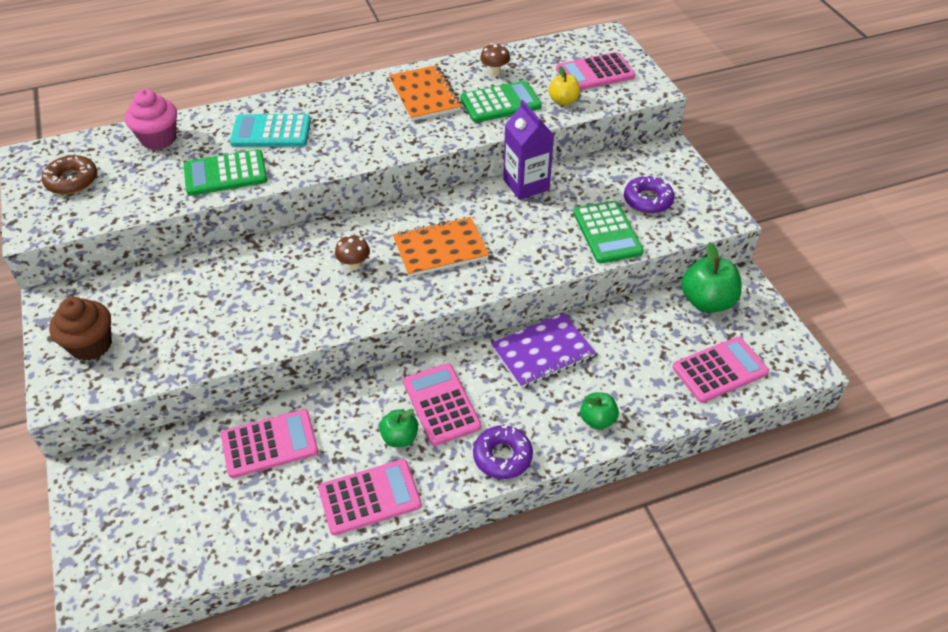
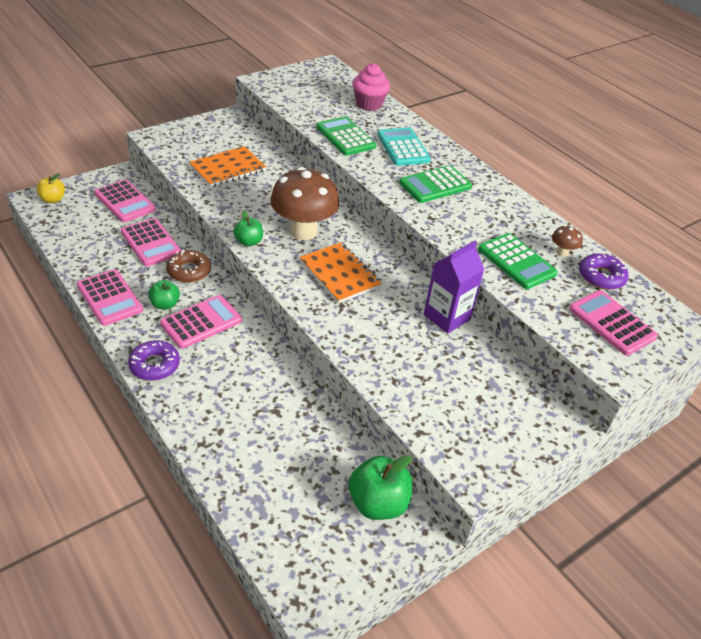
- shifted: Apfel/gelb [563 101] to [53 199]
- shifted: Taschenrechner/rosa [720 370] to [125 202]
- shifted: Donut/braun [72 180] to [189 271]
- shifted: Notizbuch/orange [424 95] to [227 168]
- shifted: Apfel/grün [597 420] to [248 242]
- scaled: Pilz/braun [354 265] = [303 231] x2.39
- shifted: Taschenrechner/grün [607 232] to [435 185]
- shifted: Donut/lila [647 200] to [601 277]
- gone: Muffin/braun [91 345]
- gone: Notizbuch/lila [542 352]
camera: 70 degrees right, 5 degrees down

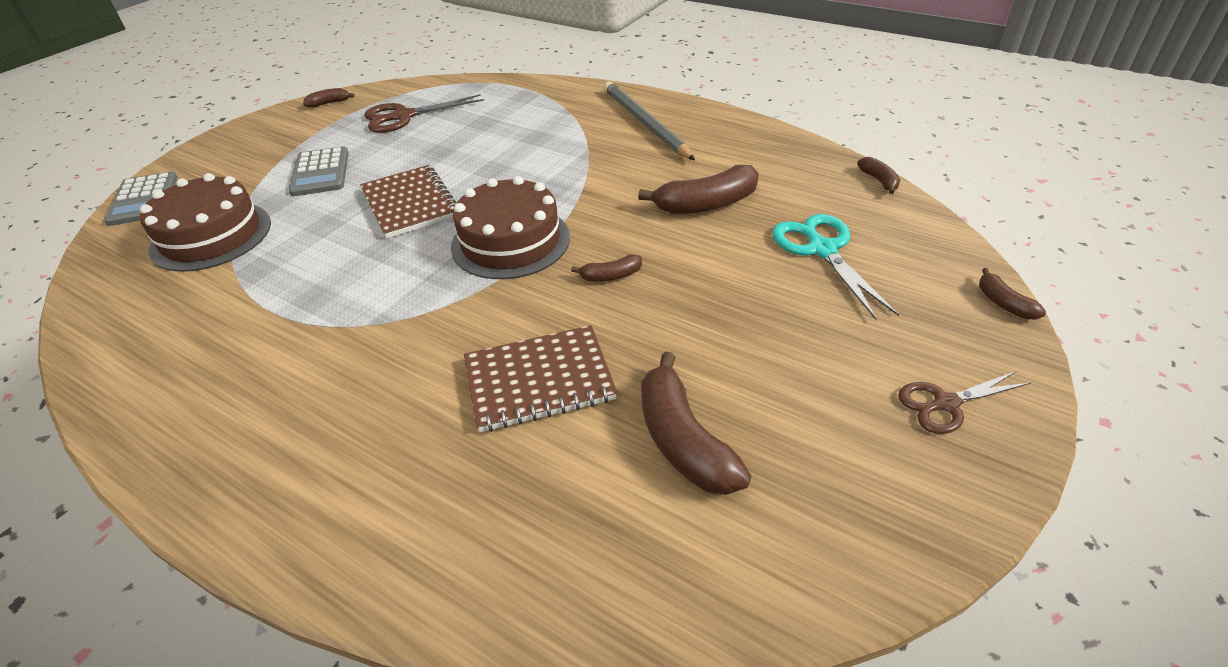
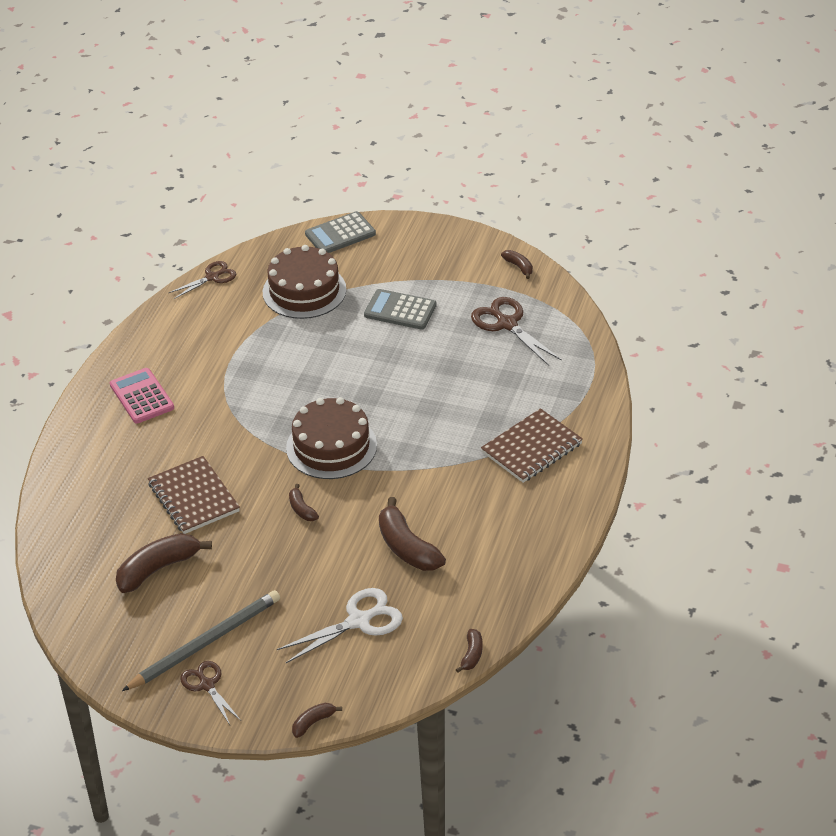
- new: Taschenrechner/rosa [142 396]
- shifted: Bleistift/grau [645 123] to [205 643]
- new: Schere/braun [212 277]
- repainted: Schere/türkis [821 249] to Schere/weiß [359 621]
- rotated: Taschenrechner/grau [320 172] = [400 310] 45 degrees clockwise
- rotated: Banane/braun [879 181] = [472 655] 45 degrees counterclockwise
- shifted: Notizbuch/braun [410 204] to [531 448]
camera: 75 degrees right, 0 degrees up

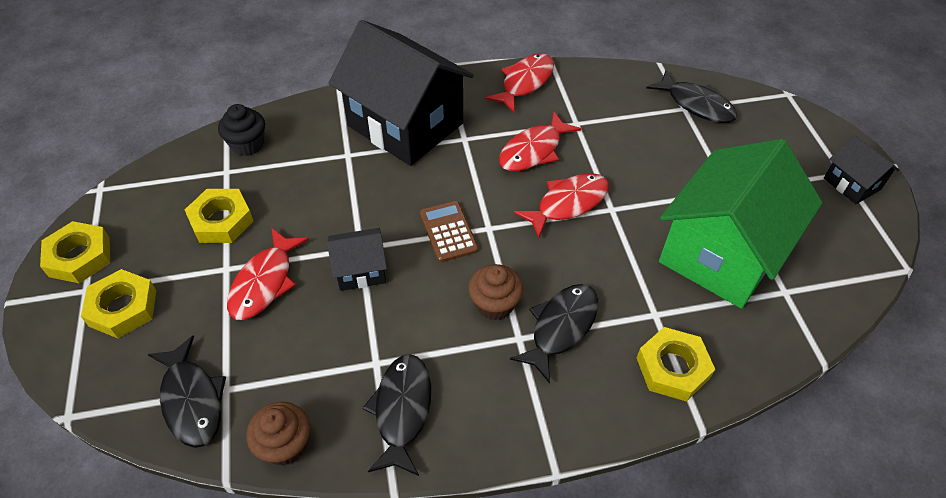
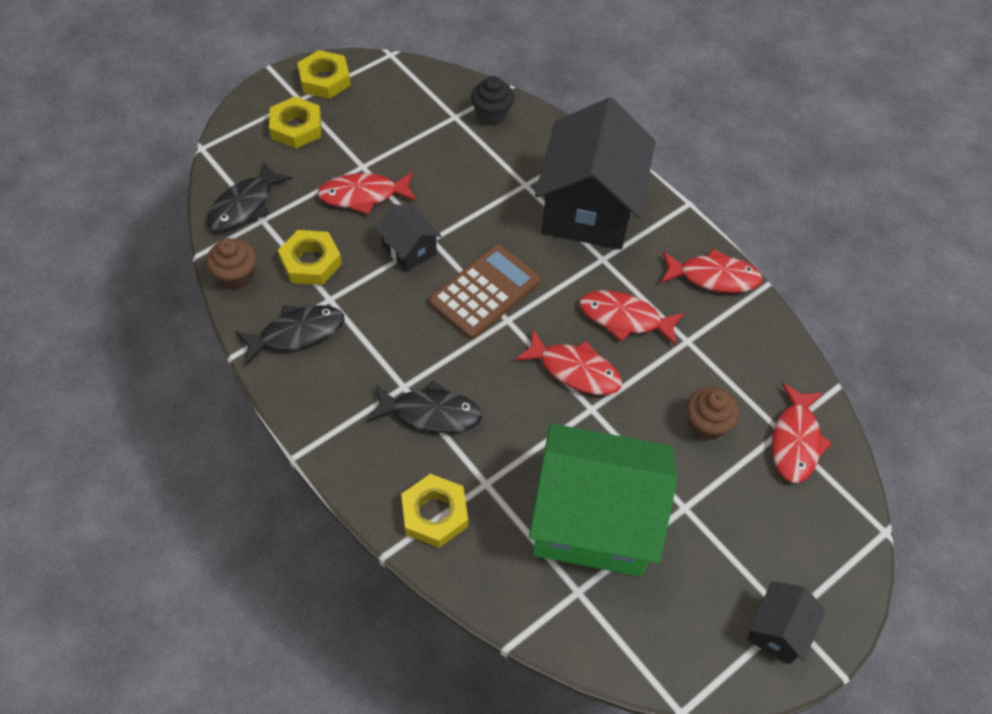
- shifted: Sechskantmutter/gelb [221 220] to [311 262]
- scaled: Taschenrechner/braun [448 232] = [485 292] x1.56
- shifted: Muffin/braun [494 304] to [706 424]
- repainted: Fisch/schwarz [696 104] to Fisch/rot [795 441]
camera: 60 degrees right, 5 degrees up

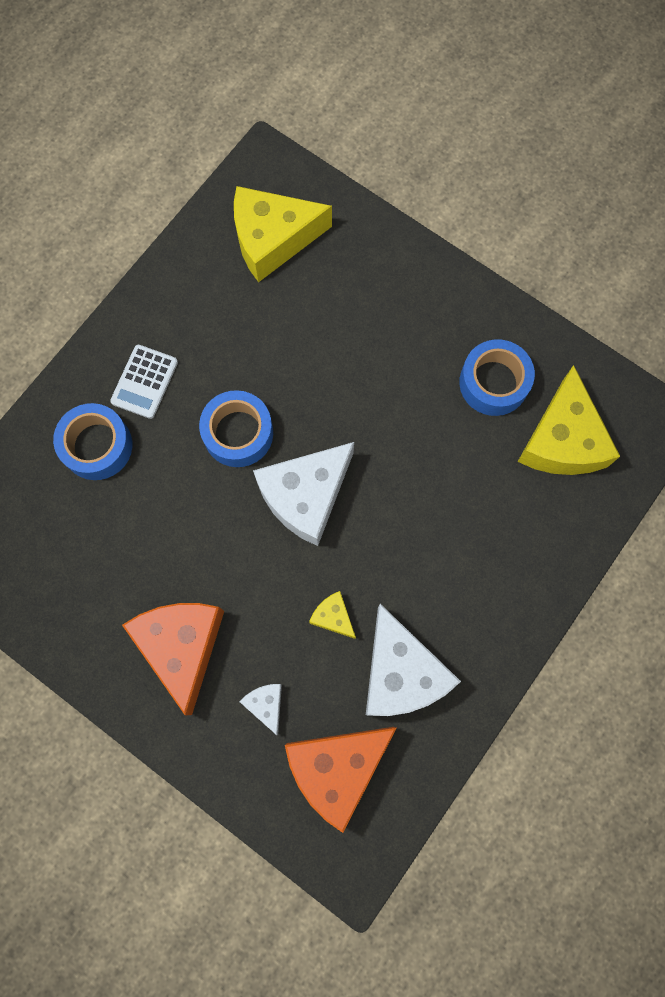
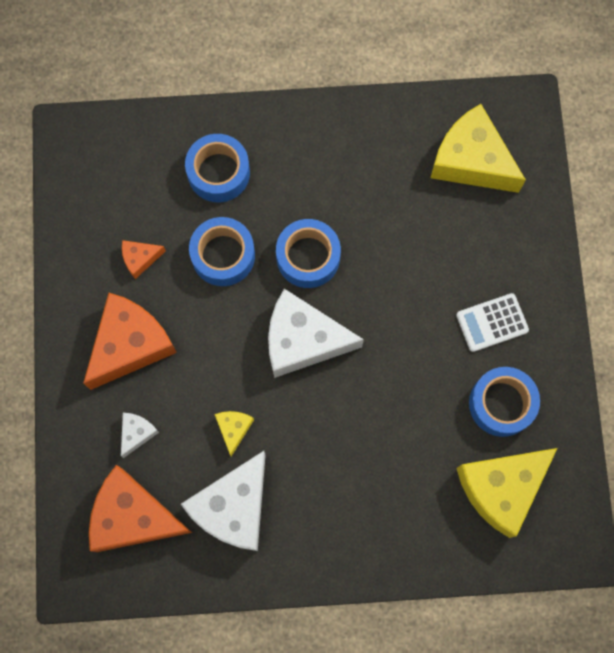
- new: Käse/orange [140 259]
- new: Klebeband/blau [223 255]
- shifted: Taschenrechner/weiß [144 382] to [492 323]
camera: 50 degrees right, 0 degrees up

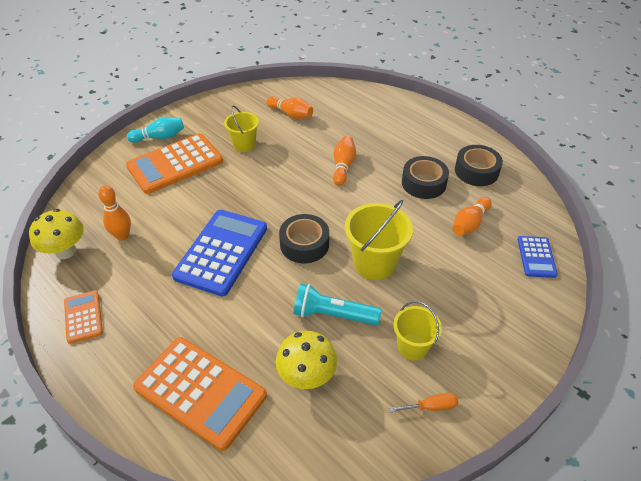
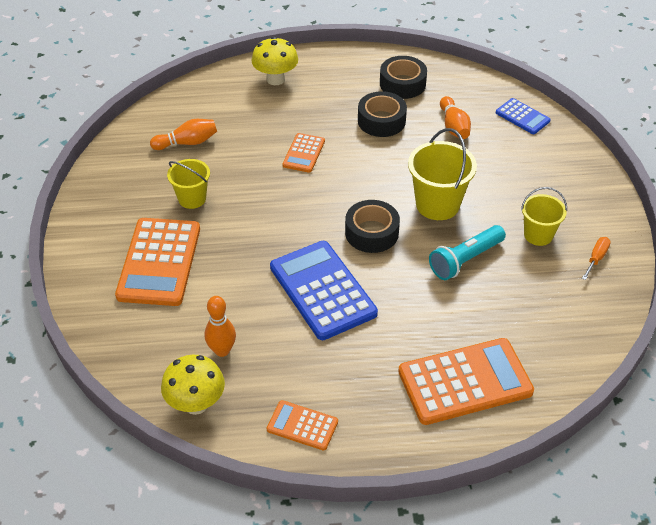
- shifted: Pilz/gelb [307 377] to [275 79]
- swapped: Bowlingkegel/orange [343 166] to Taschenrechner/orange [304 153]
- gone: Bowlingkegel/türkis [159 137]
camera: 50 degrees left, 0 degrees up

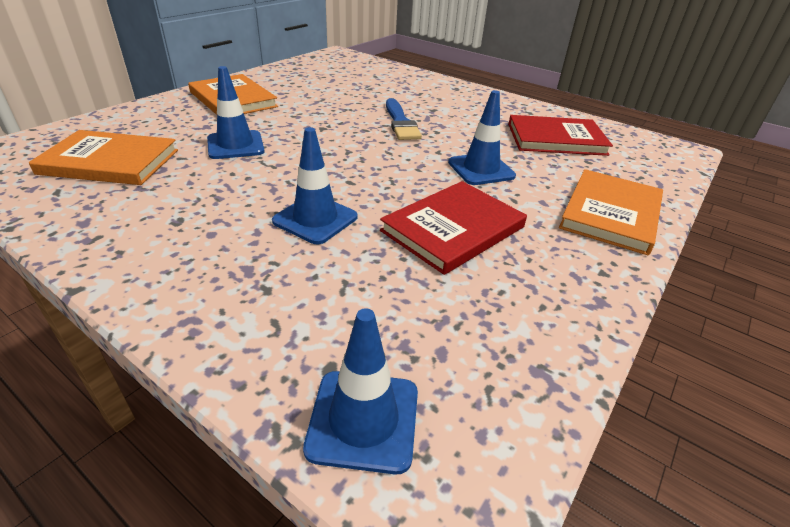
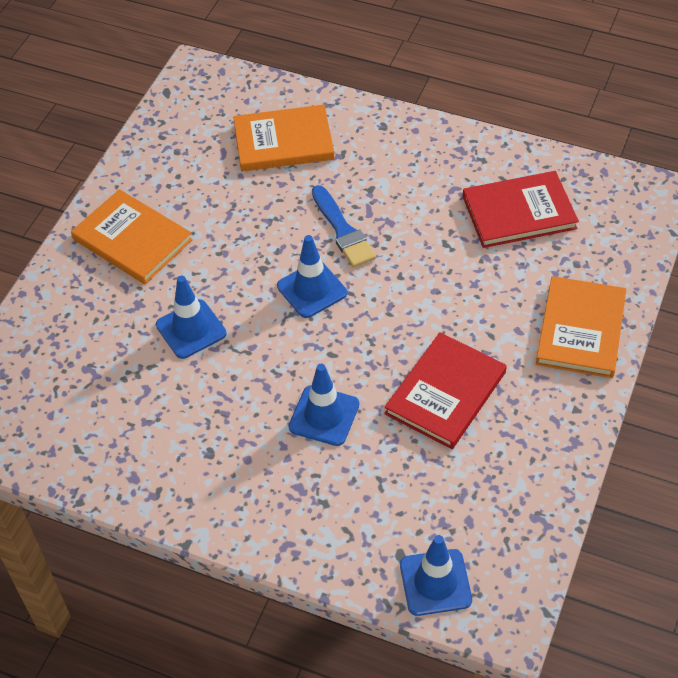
- shifted: Buch/orange [110 162] to [283 141]
- shifted: Leitkegel/blau [481 169] to [312 289]
camera: 10 degrees left, 15 degrees up

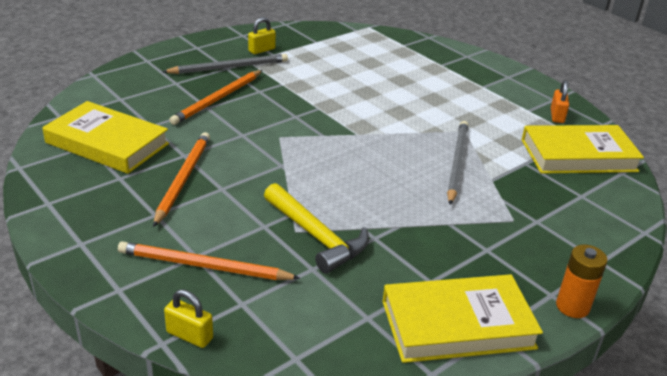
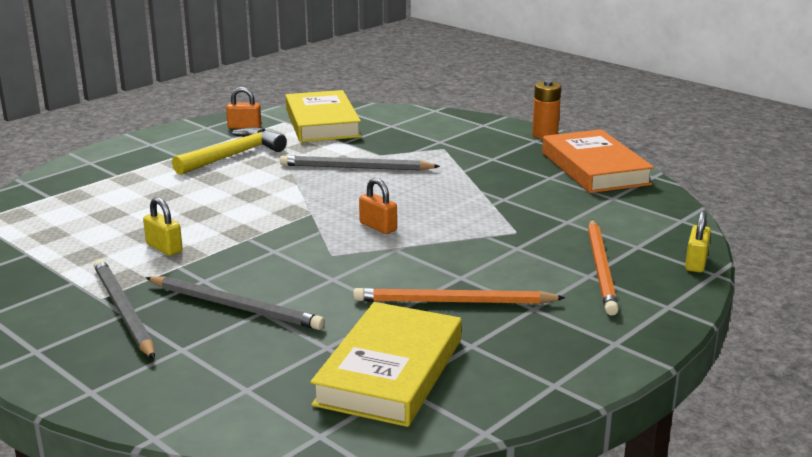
- shifted: Vorhängeschloss/gelb [261 50] to [164 248]
- repainted: Bleistift/orange [218 99] to Bleistift/grau [235 306]
- shifted: Hammer/gelb [316 236] to [233 156]
- new: Vorhängeschloss/orange [378 227]
- repainted: Buch/gelb [457 324] to Buch/orange [594 168]
camera: 95 degrees left, 10 degrees down

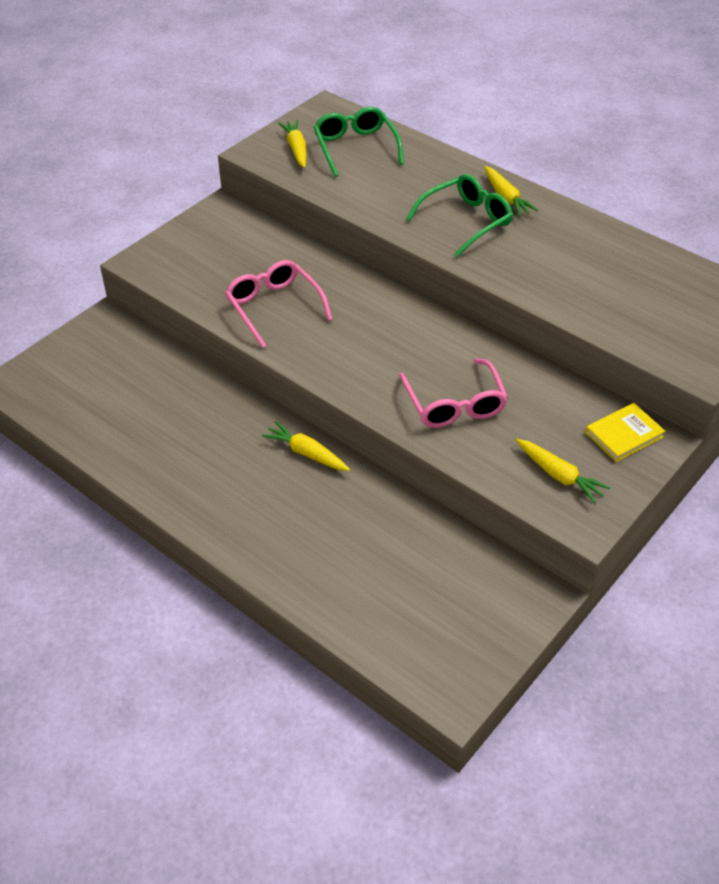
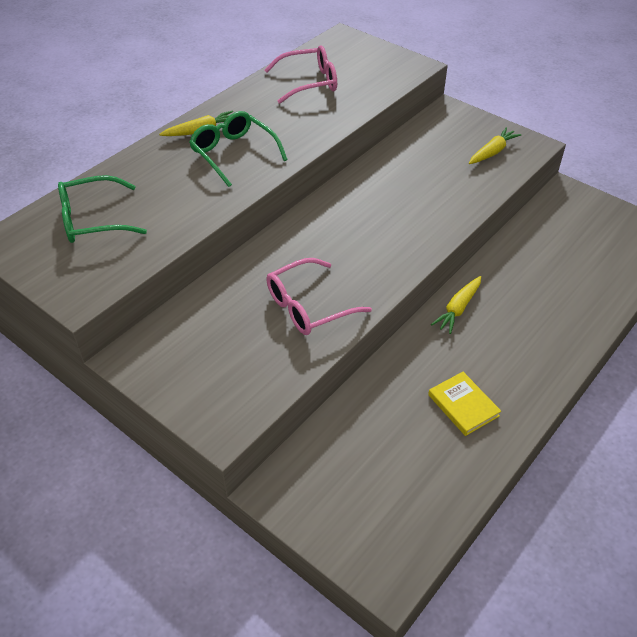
- shifted: Brille/rosa [454 404] to [309 82]
- shifted: Buch/gelb [624 435] to [463 405]
- gone: Karotte/gelb [296 149]
camera: 90 degrees left, 0 degrees up

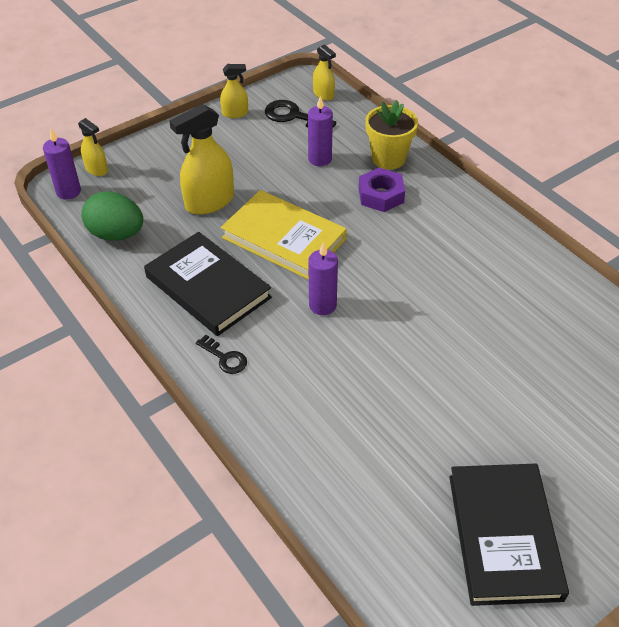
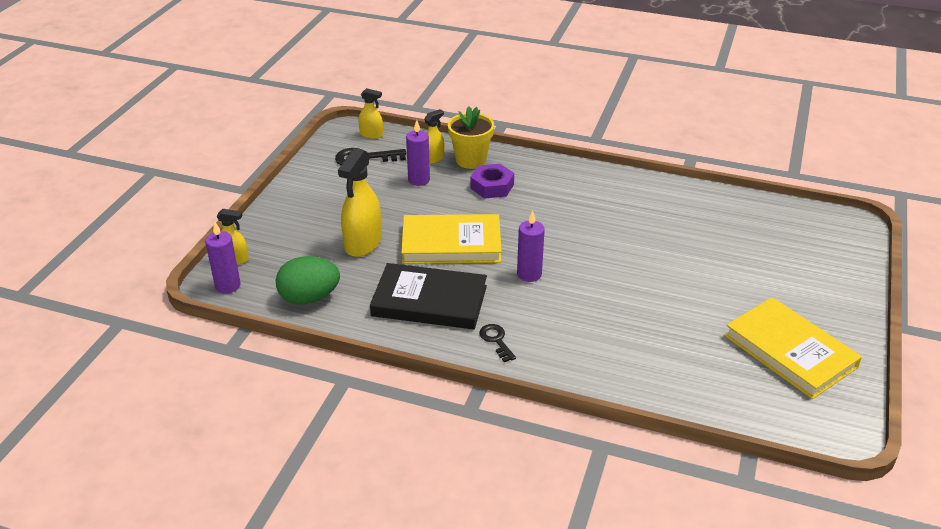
- shifted: Sprühflasche/gelb [235 113] to [433 158]
- rotated: Schlüssel/schwarz [225 358] = [496 340] 120 degrees counterclockwise
- repainted: Buch/schwarz [504 536] to Buch/gelb [790 351]
camera: 35 degrees left, 10 degrees down

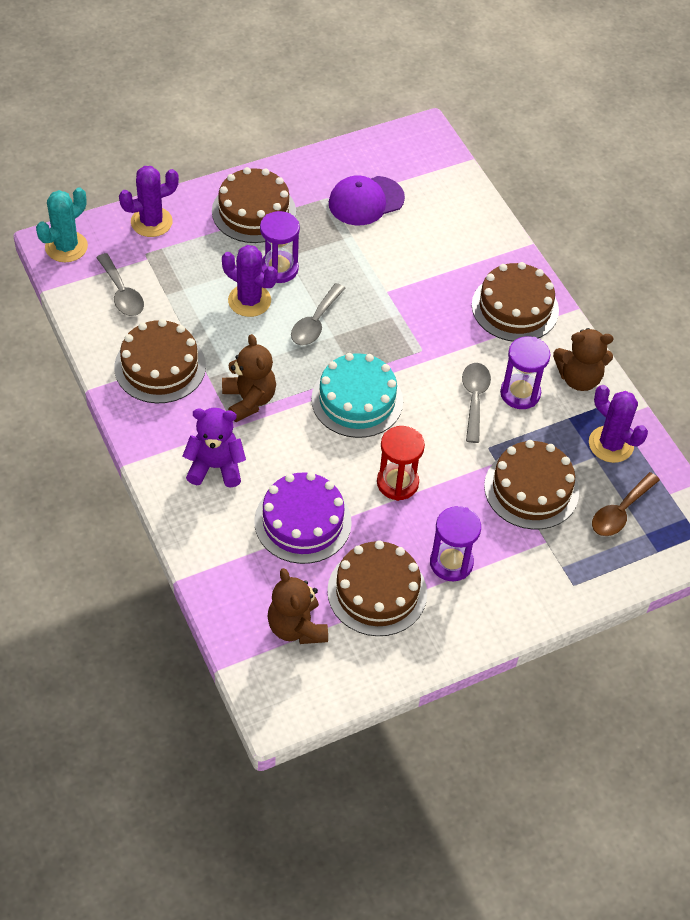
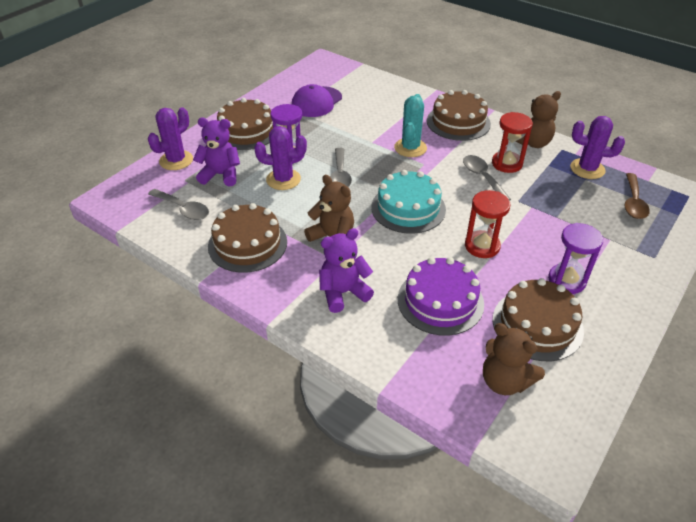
- new: Teddybär/lila [221 175]
- shifted: Kaktus/türkis [66 247] to [410 148]
- repainted: Sanduhr/lila [520 393] to Sanduhr/rot [507 164]
- gone: Kuchen/braun [531 489]
camera: 25 degrees left, 10 degrees down

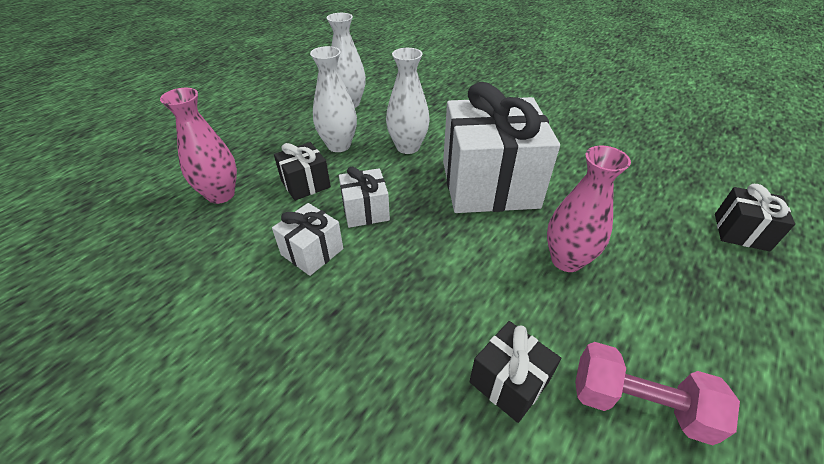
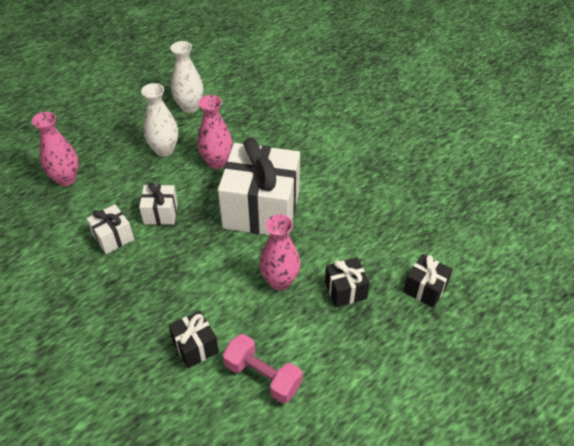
- repainted: Vase/weiß [408 147] to Vase/rosa [217 162]
- shifted: Geschenk/schwarz [305 184] to [345 290]
camera: 15 degrees right, 5 degrees up

